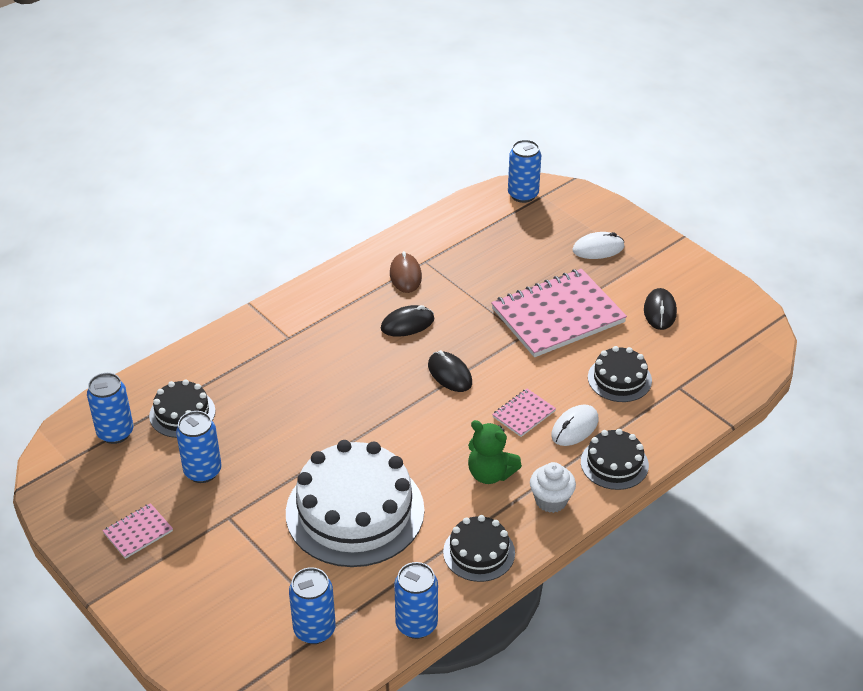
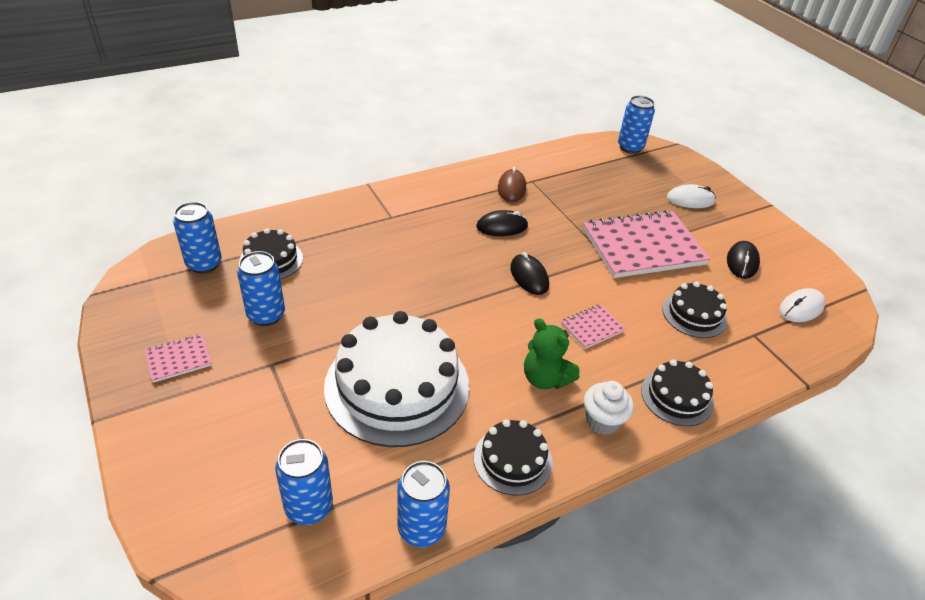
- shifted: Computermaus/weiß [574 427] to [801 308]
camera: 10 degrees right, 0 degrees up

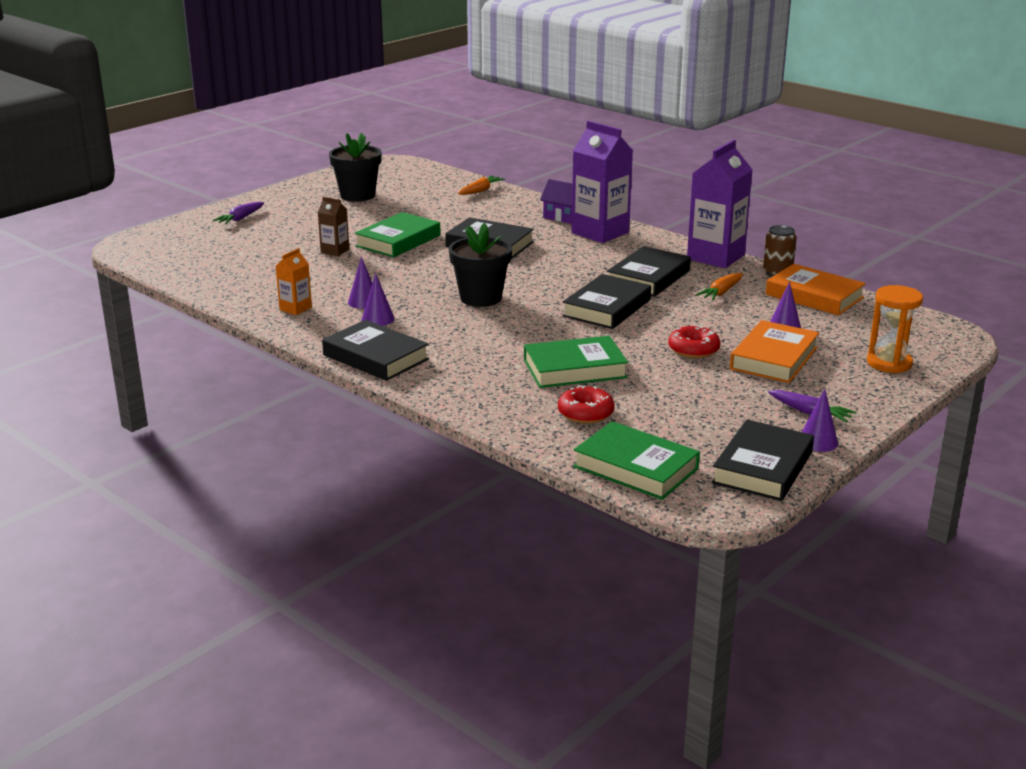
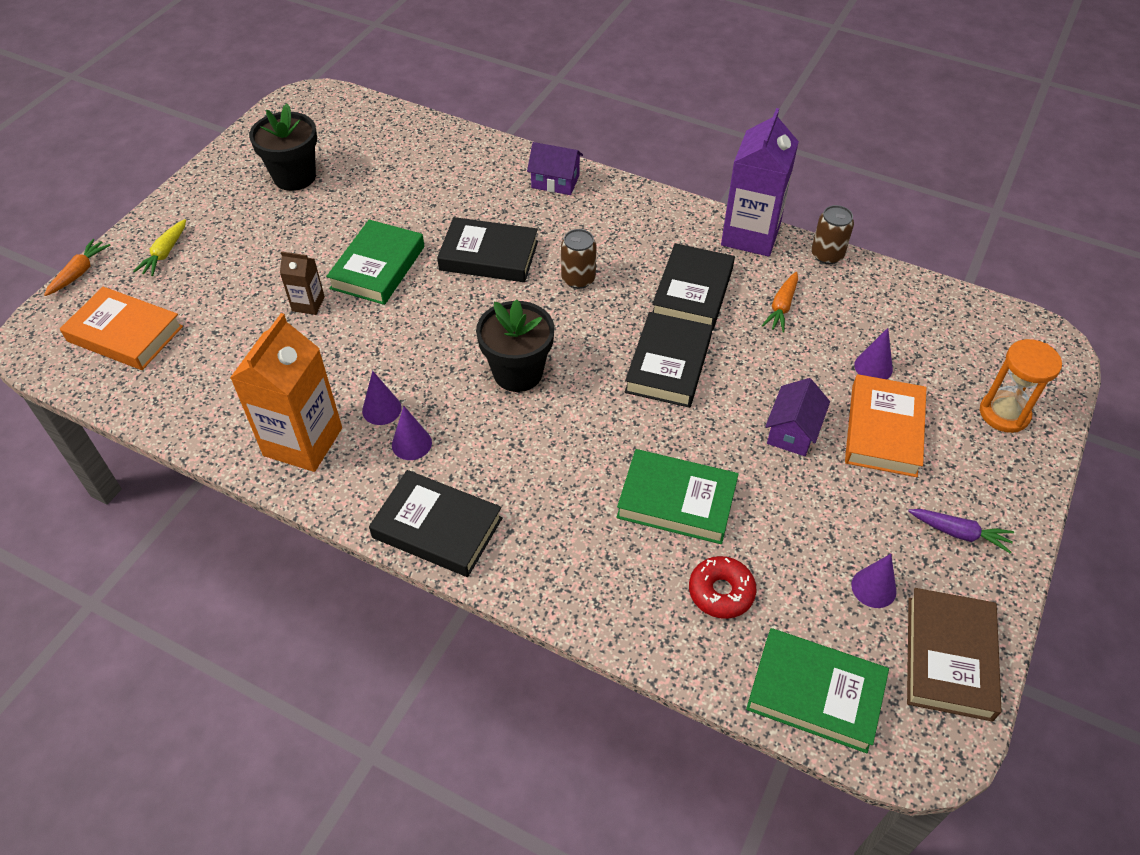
- shifted: Karotte/orange [480 191] to [79 272]
- shifted: Buch/orange [814 296] to [125 334]
- repainted: Karotte/lila [240 219] to Karotte/gelb [165 254]
- scaled: Getränkekarton/orange [295 309] = [303 442] x2.06
- new: Dose/braun [578 279]
- rotated: Buch/grün [574 369] = [676 501] 45 degrees clockwise
- swapped: Donut/rot [693 349] to Haus/lila [792 431]
- shifted: Kegel/lila [818 441] to [873 588]
- repainted: Buch/schwarz [762 467] to Buch/braun [949 657]
- gone: Getränkekarton/lila [600 233]
camera: 15 degrees left, 25 degrees up

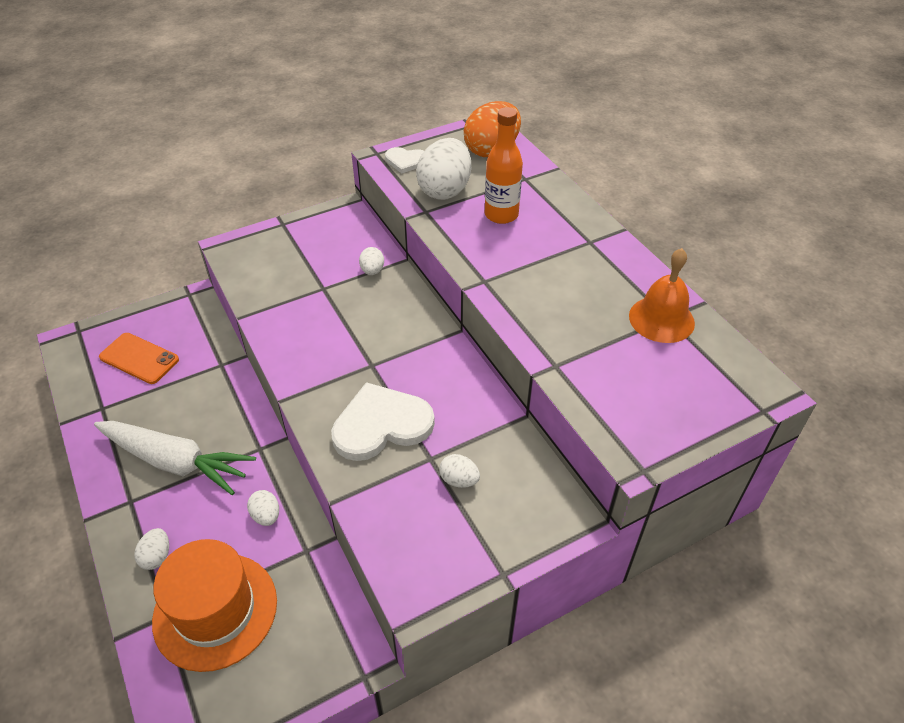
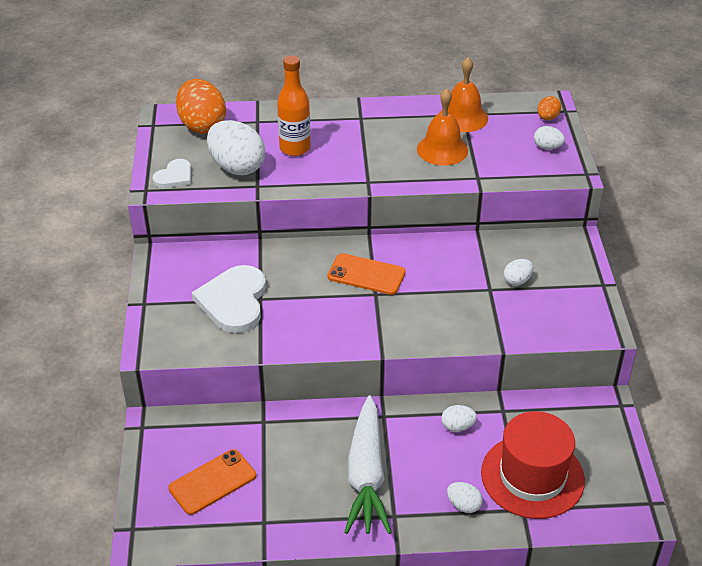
- shifted: Herz/weiß [381 425] to [234 301]
- new: Handy/orange [366 274]
- rotated: Karotte/weiß [176 462] = [366 475] 135 degrees clockwise
- new: Glocke/orange [442 149]
- repainted: Hut/orange [215 610] to Hut/rot [532 476]
- shifted: Ei/weiß [372 271] to [547 147]
- new: Ei/orange [547 118]
camera: 65 degrees left, 5 degrees down

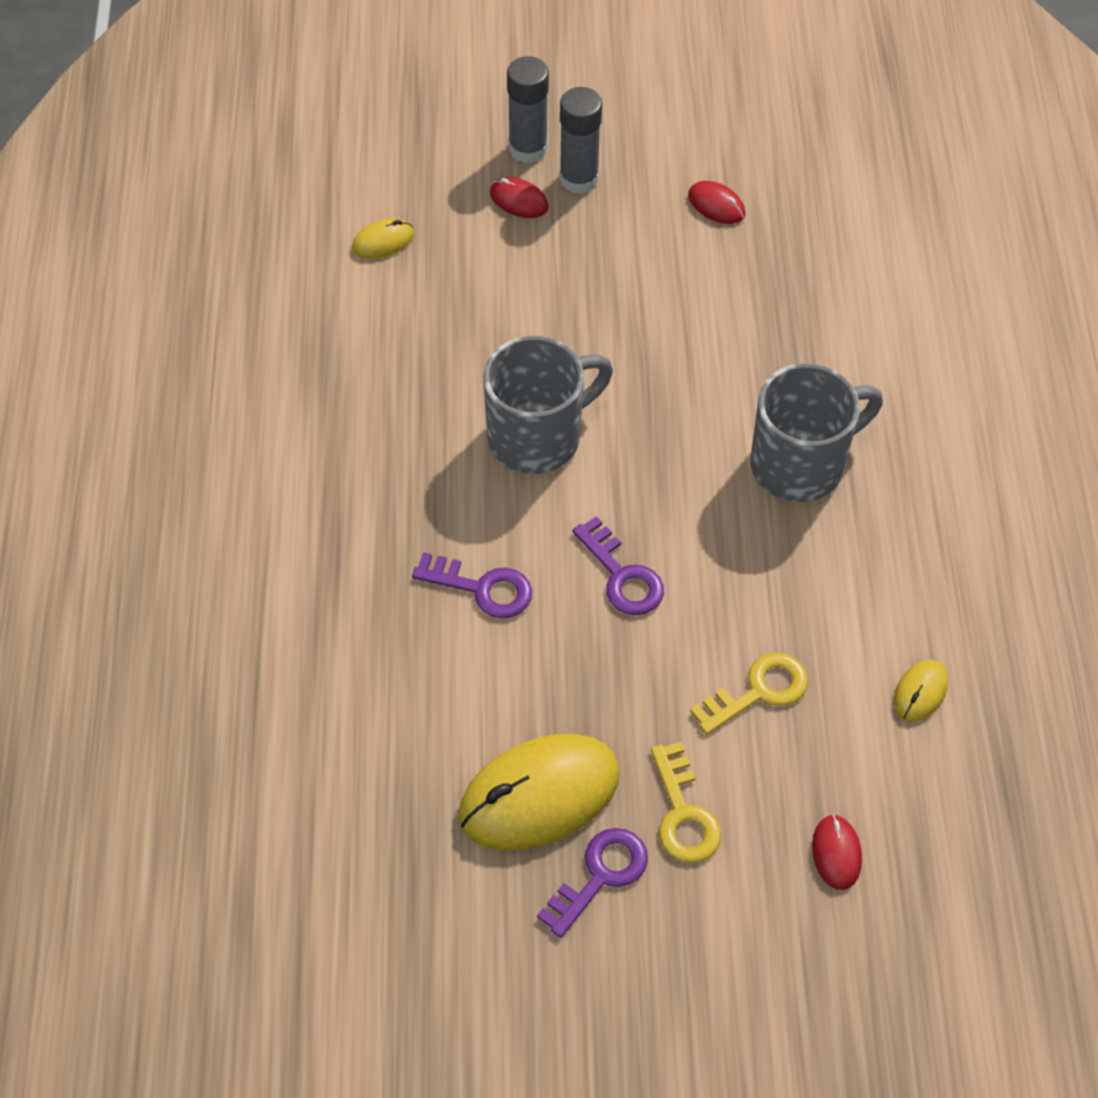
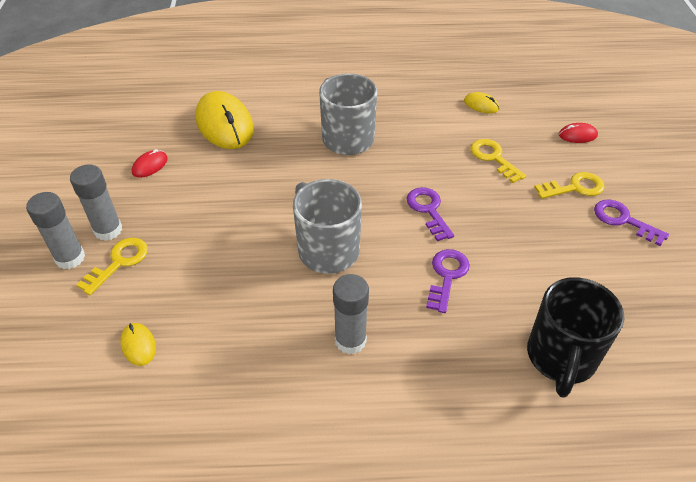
- swapped: Computermaus/rot [519 200] to Schlüssel/gelb [119 262]
- shifted: Computermaus/gelb [539 795] to [224 124]
- new: Klebestift/grau [350 340]
- rotated: Schlüssel/lila [622 575] = [428 210] 75 degrees counterclockwise
- new: Tasse/schwarz [561 358]
camera: 90 degrees left, 10 degrees down

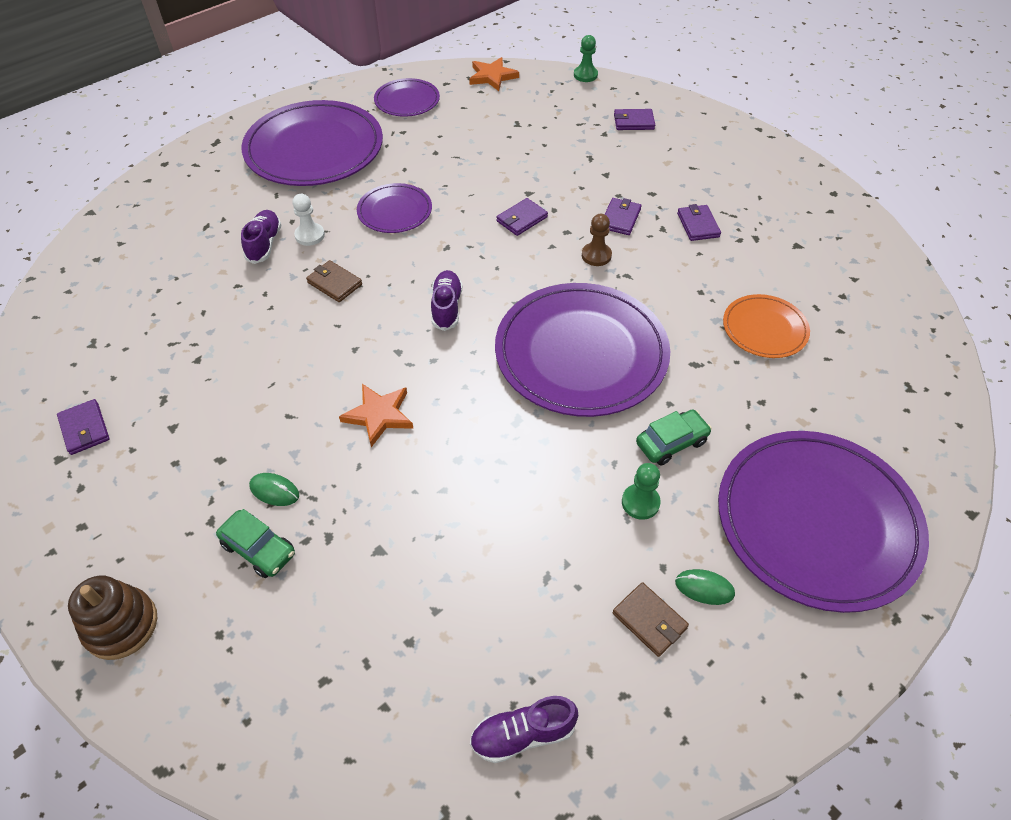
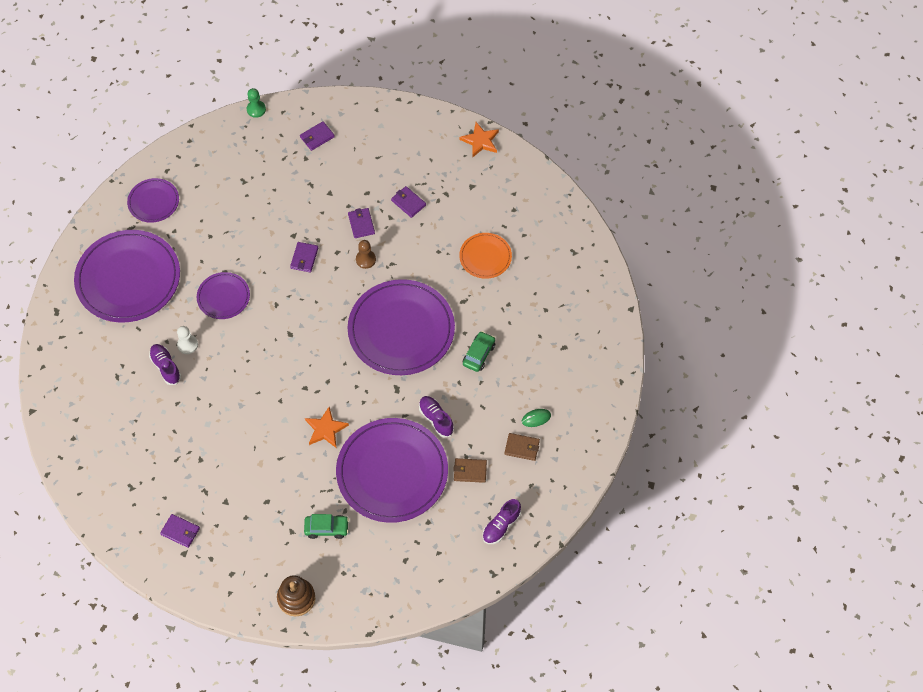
- shifted: Teller/lila [817 521] to [392 472]
- shifted: Schuh/lila [446 307] to [436 419]
- shifted: Geldbörse/braun [334 283] to [470 471]
- shifted: Stern/orange [492 76] to [480 141]
- gone: Computermaus/grün [274 491]
- gone: Bauer/grün [640 502]
camera: 35 degrees left, 10 degrees up

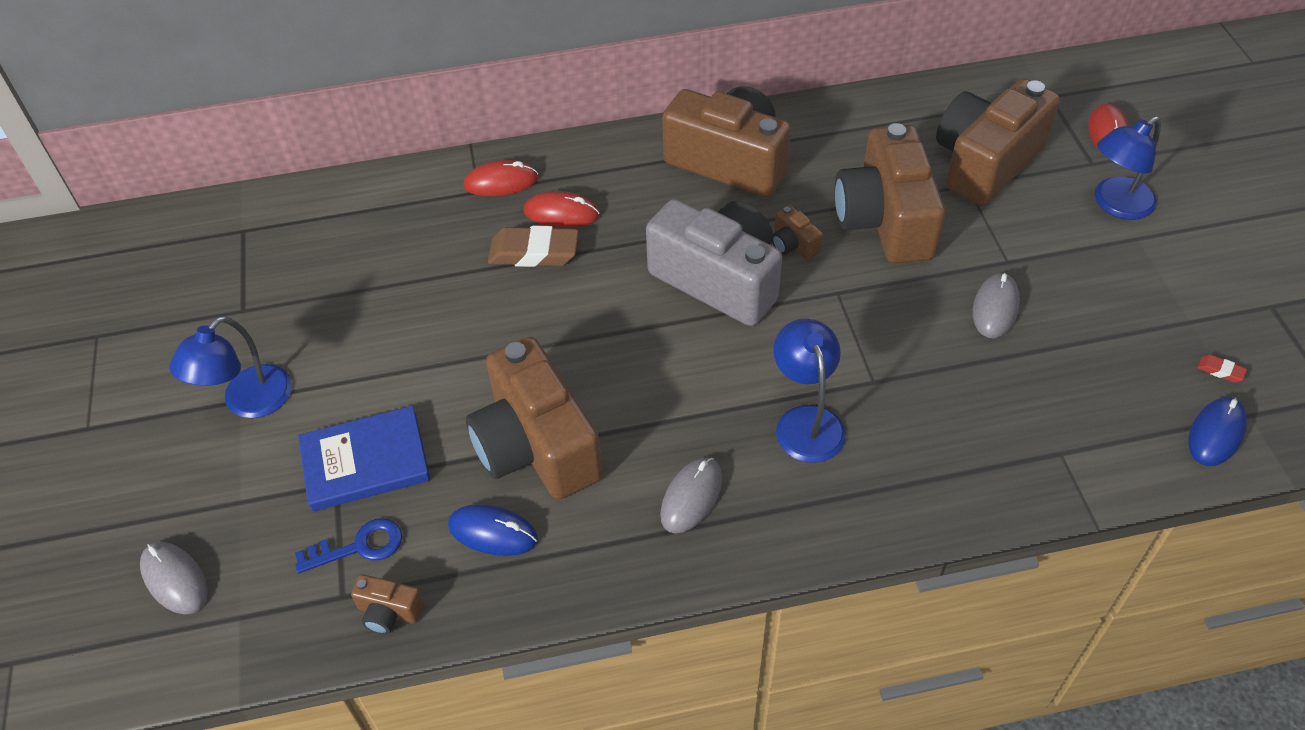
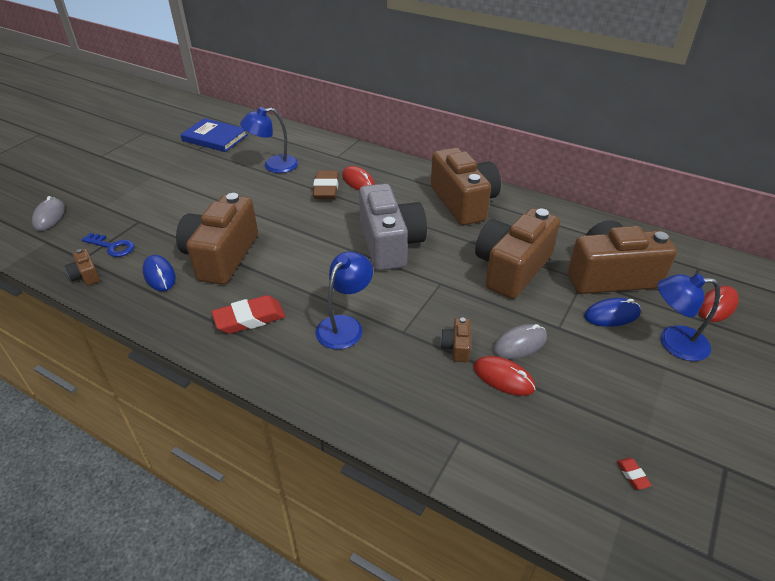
- shifted: Buch/blau [365 462] to [215 138]
- swapped: Computermaus/grau [691 497] to Radiergummi/rot [249 319]
- shifted: Lampe/blau [248 402] to [273 165]
- rotated: Radiergummi/braun [534 252] = [326 189] 45 degrees clockwise
- shifted: Kamera/braun [793 244] to [456 347]
- shifted: Computermaus/rot [501 182] to [503 378]
- shifted: Computermaus/blau [1216 433] to [611 315]
camera: 40 degrees right, 10 degrees down

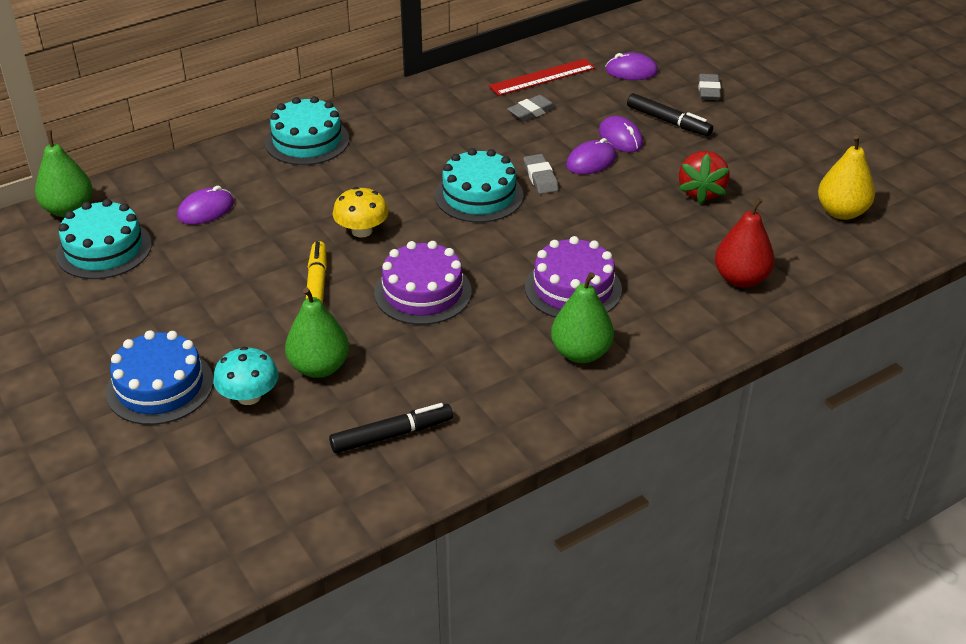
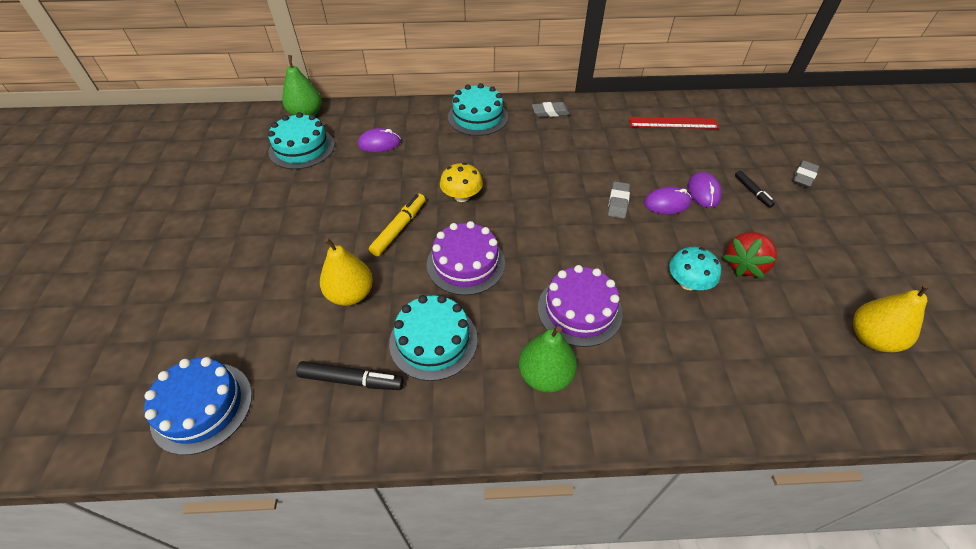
- shifted: Kuchen/blau [160 386] to [202 407]
- repainted: Birne/grün [319 367] to Birne/gelb [351 294]
- shifted: Kuchen/türkis [479 195] to [433 340]
- shifted: Radiergummi/grau [531 112] to [550 112]
- shifted: Pilz/türkis [249 396] to [688 283]
- scaled: Filzstift/schwarz [668 121] = [752 192] x0.64
- gone: Computermaus/lila [631 71]
- gone: Birne/rot [741 279]
camera: 30 degrees right, 10 degrees up

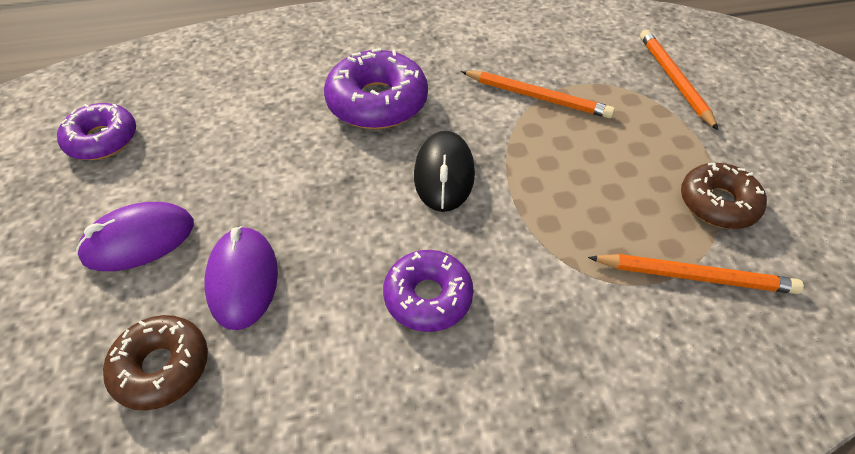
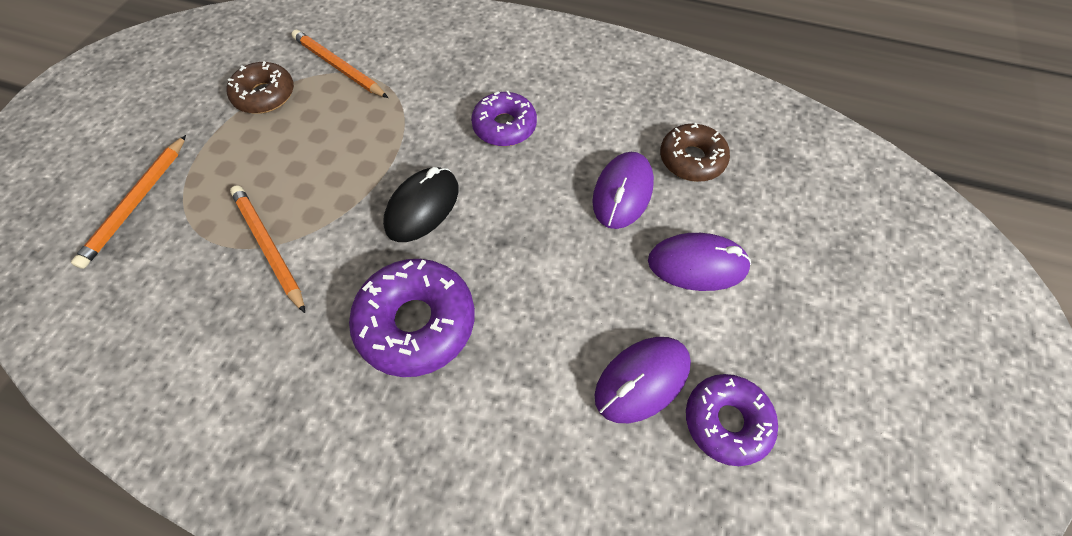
- new: Computermaus/lila [642 380]
camera: 150 degrees left, 10 degrees up

